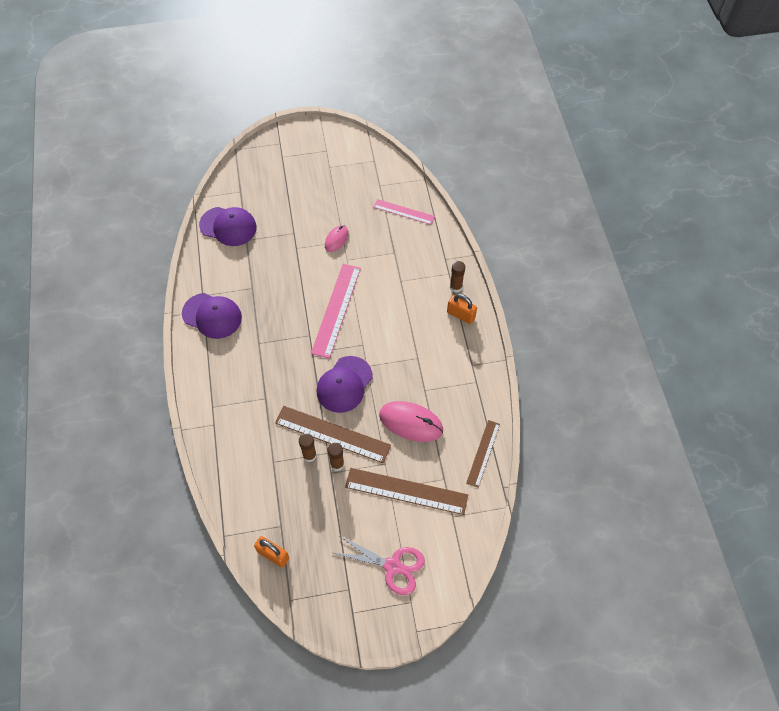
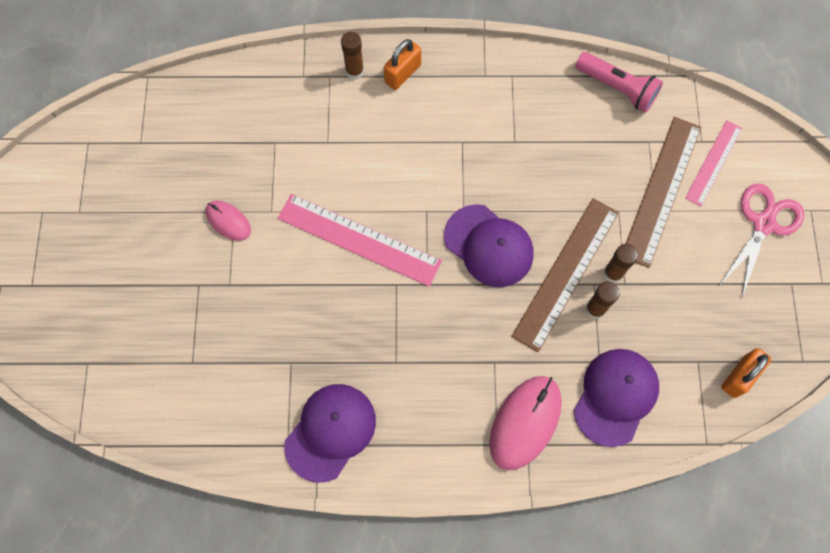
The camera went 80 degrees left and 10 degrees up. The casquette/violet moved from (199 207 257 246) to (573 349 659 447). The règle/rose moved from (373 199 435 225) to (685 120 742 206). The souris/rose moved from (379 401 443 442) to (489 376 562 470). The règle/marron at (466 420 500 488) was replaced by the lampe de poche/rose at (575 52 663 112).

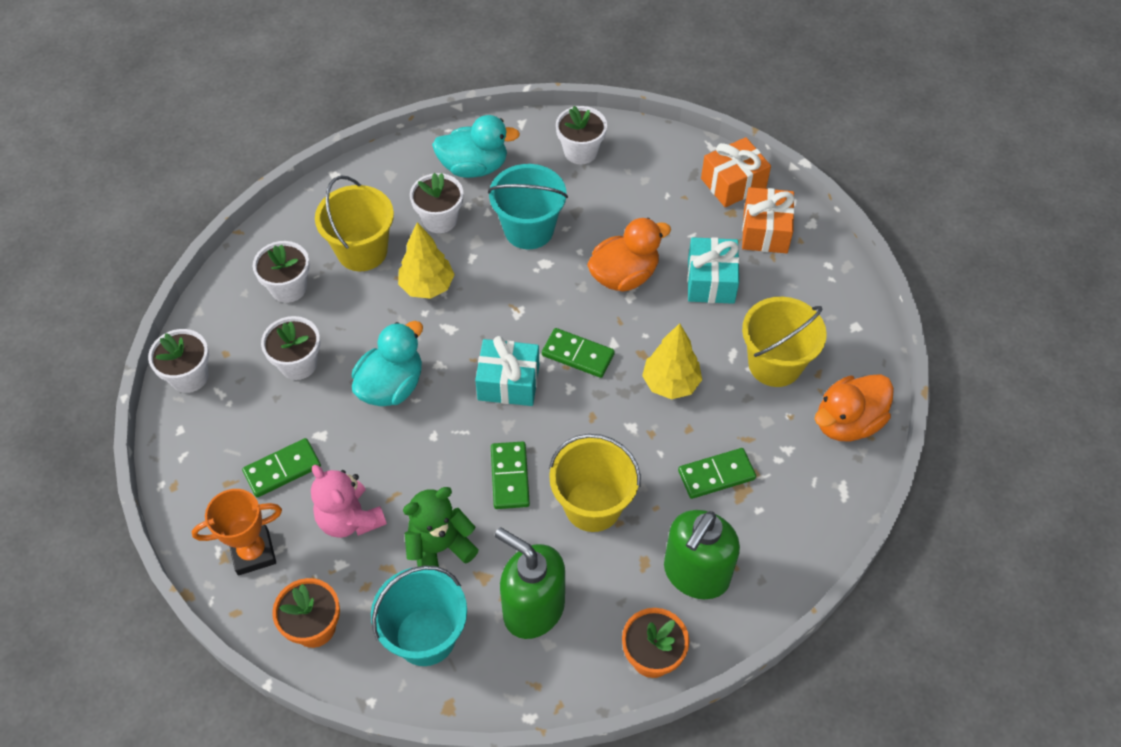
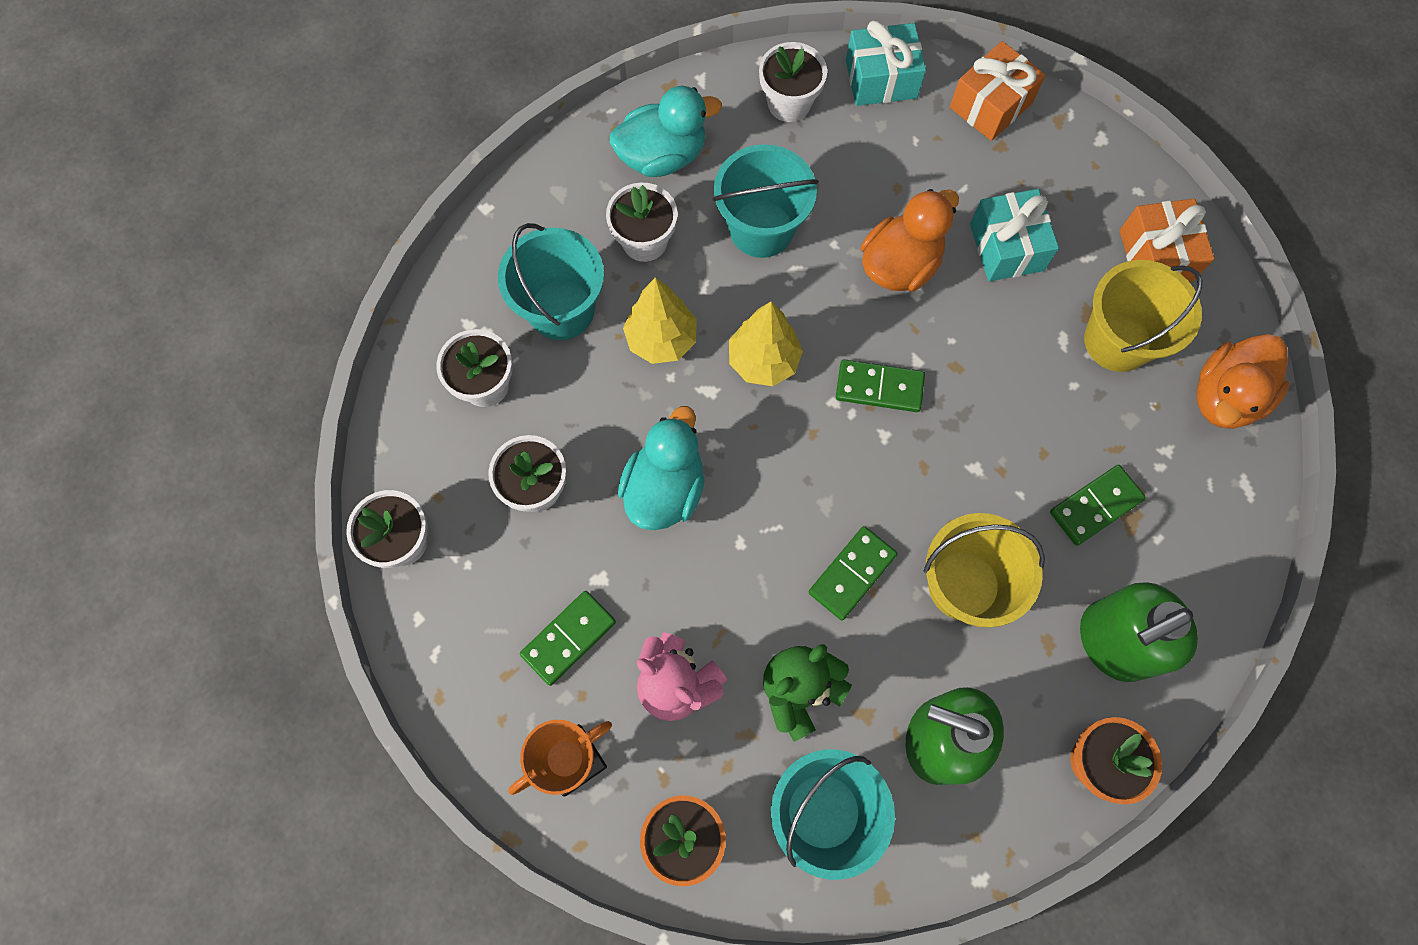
The camera went 15 degrees left and 15 degrees up. The cadeau/turquoise moved from (475 336 539 406) to (846 20 926 106). The arbre/jaune moved from (642 323 702 399) to (729 301 803 386). The cadeau/orange moved from (742 187 795 253) to (1119 199 1215 282). The seau/jaune at (315 176 394 271) became the seau/turquoise at (498 223 604 340). The domino/vert at (491 441 530 509) turned 60 degrees clockwise. The distributeur de savon/vert at (664 510 740 599) turned 45 degrees clockwise.

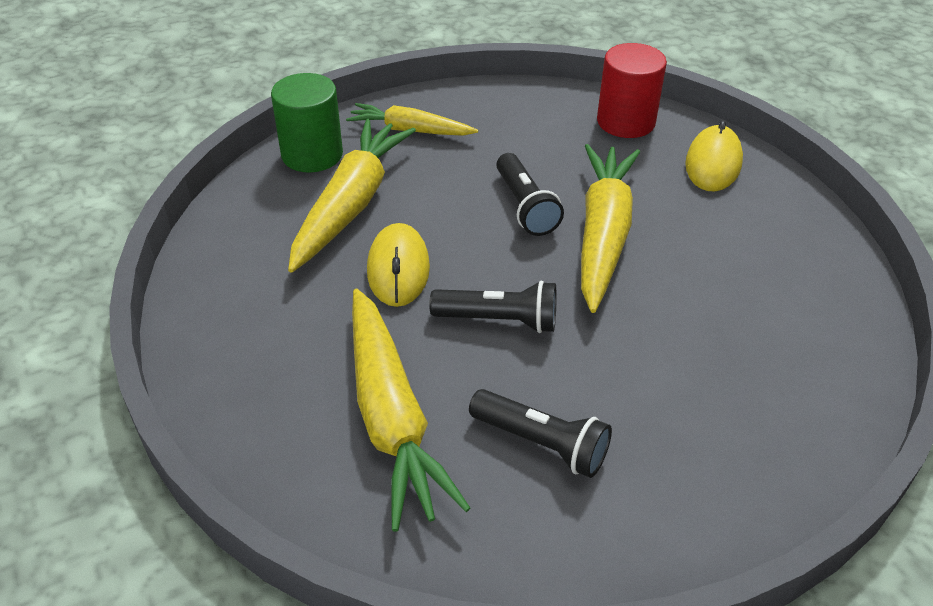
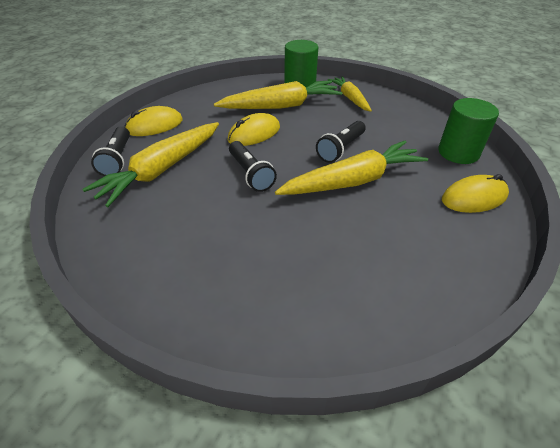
The camera went 55 degrees right and 0 degrees up. The souris/jaune at (124 106 183 136) appeared. The lampe de poche/noir moved from (469 389 612 478) to (91 126 130 176). The cylindre/rouge at (597 43 667 138) became the cylindre/vert at (438 98 499 164).

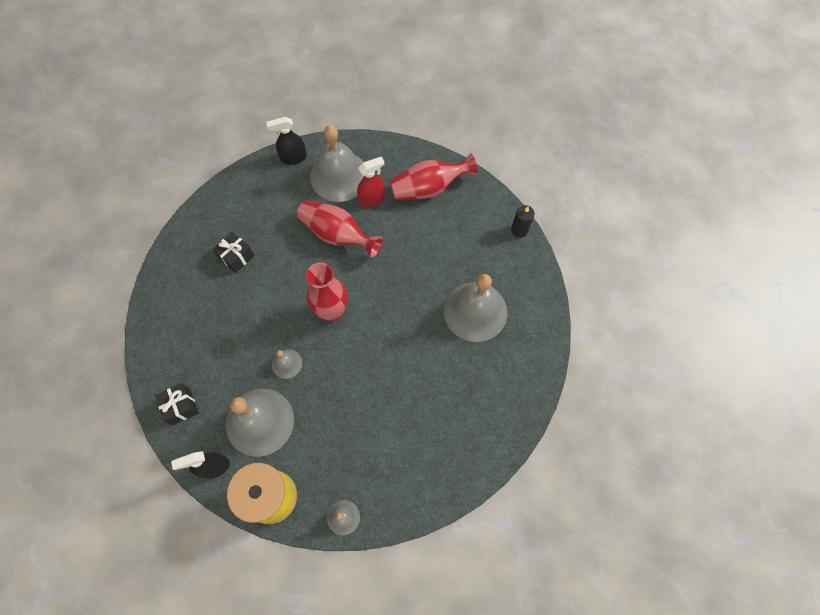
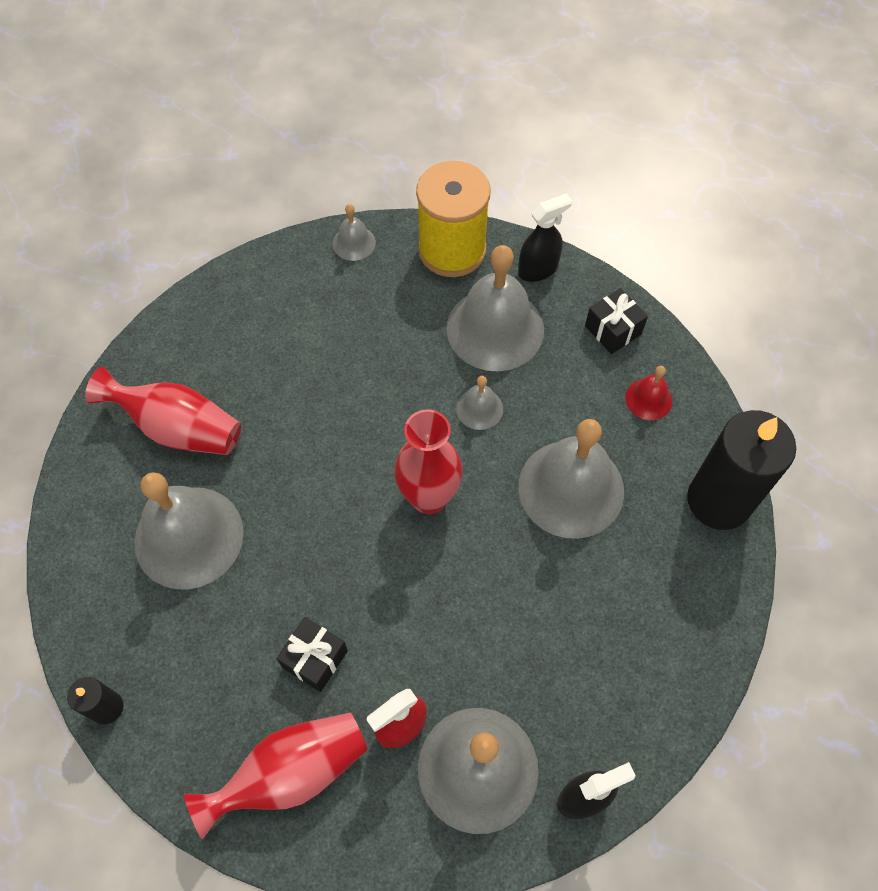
The camera went 170 degrees right and 5 degrees down. The cloche/gris at (518 419 624 539) appeared. The cloche/rouge at (625 366 672 420) appeared. The bougie/noir at (687 410 796 530) appeared. The cadeau/noir moved from (213 232 255 273) to (276 617 348 692). The vase/rouge moved from (297 200 383 258) to (85 367 241 455).

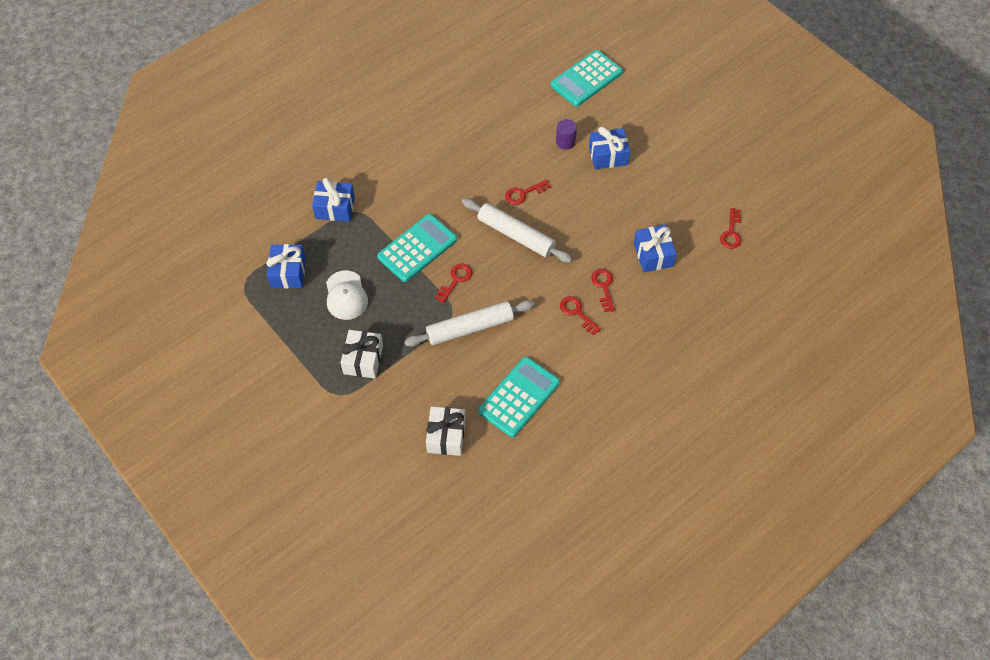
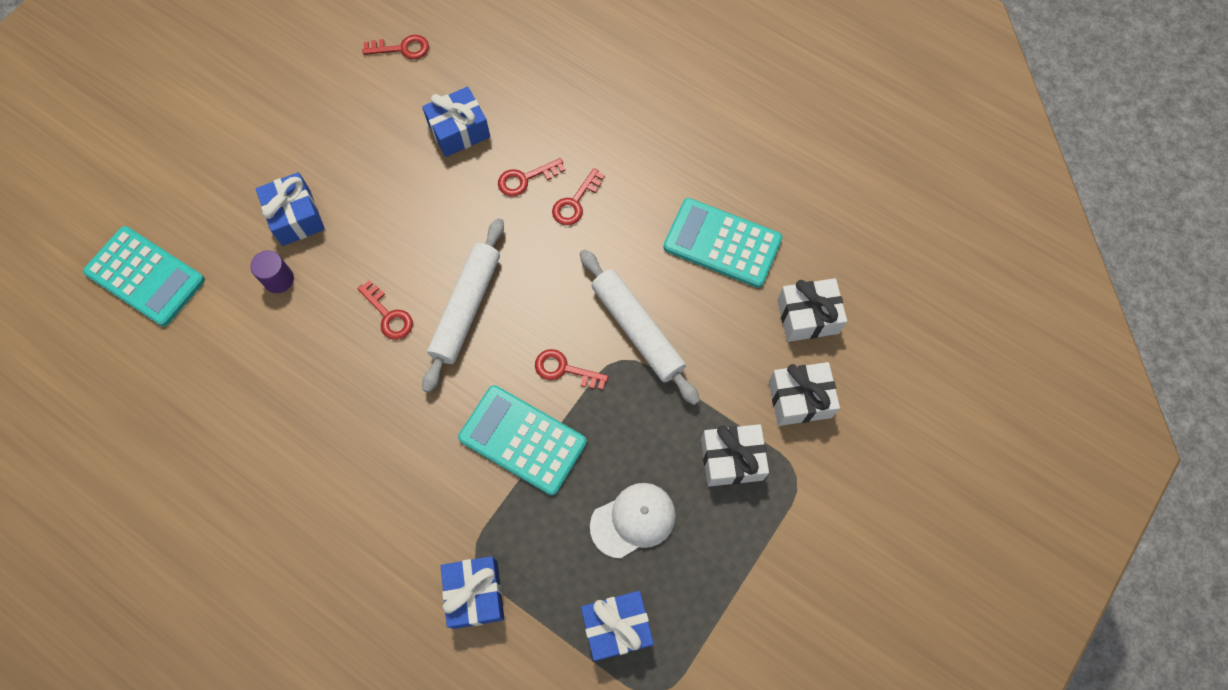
The camera went 105 degrees left and 10 degrees up. The cadeau/blanc at (769 362 840 426) appeared.

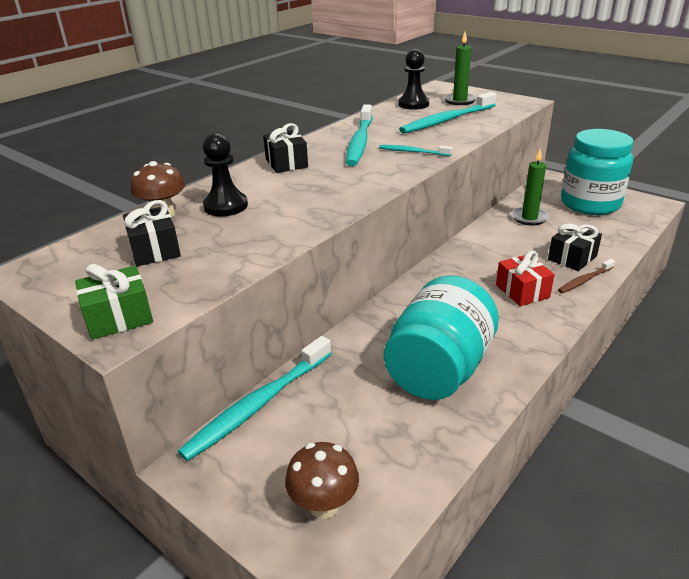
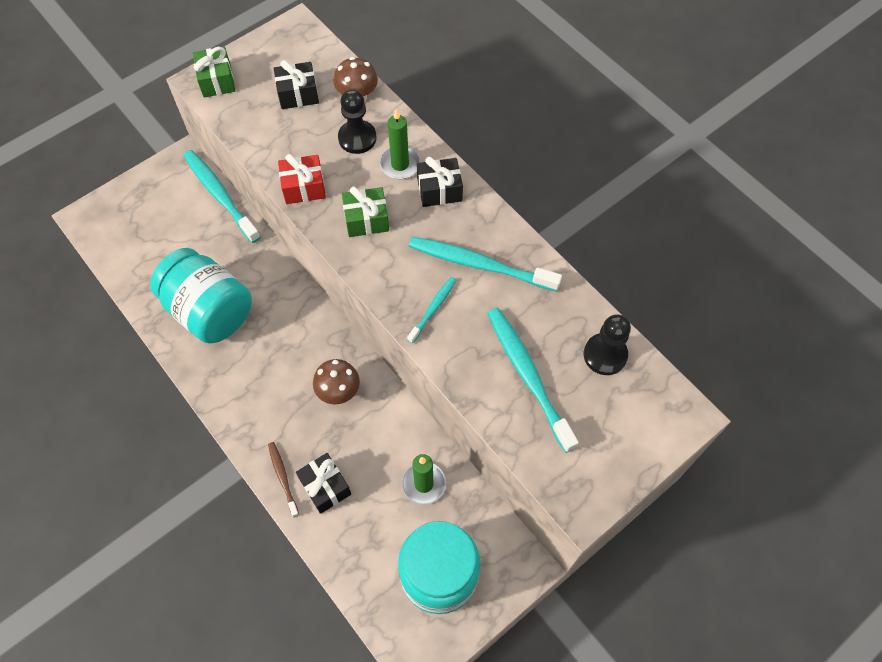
The camera went 100 degrees right and 30 degrees up. The cadeau/vert at (342 187 389 237) appeared. The champignon/marron moved from (285 442 359 519) to (313 359 360 405). The bougie/vert moved from (444 32 477 105) to (379 109 421 179). The cadeau/rouge moved from (496 251 555 306) to (278 154 326 204).

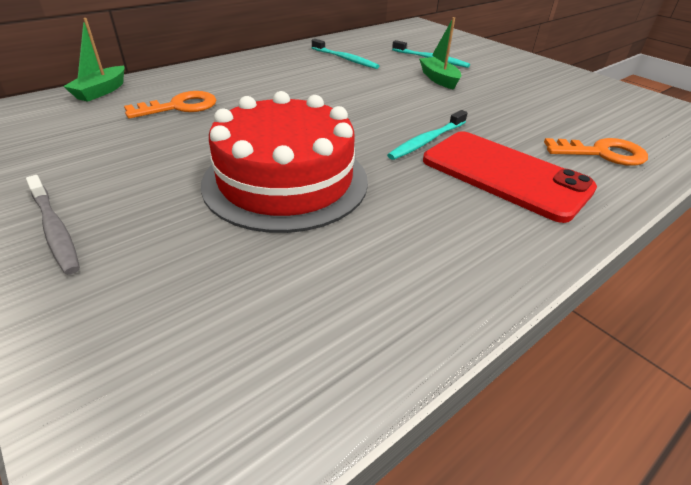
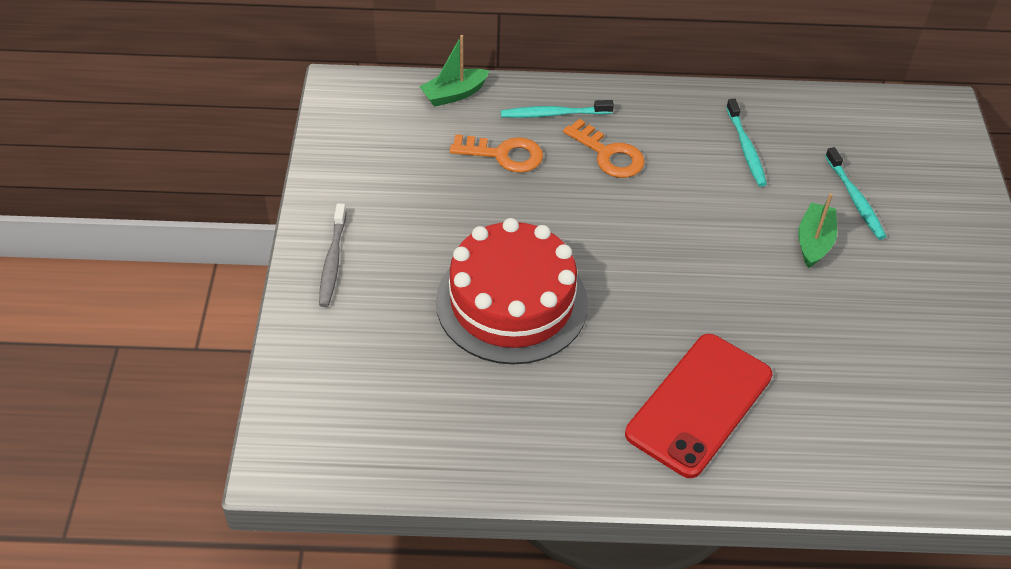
The camera went 40 degrees right and 10 degrees up. The brosse à dents/turquoise moved from (387 110 467 160) to (501 100 614 118). The clé/orange moved from (544 138 648 166) to (563 119 645 178). The téléphone/rouge at (423 131 597 223) turned 45 degrees clockwise.

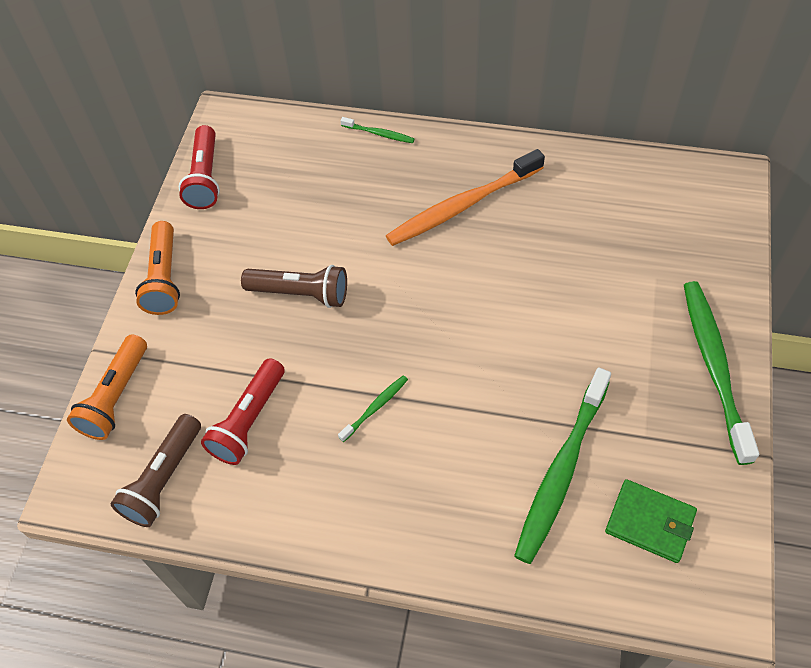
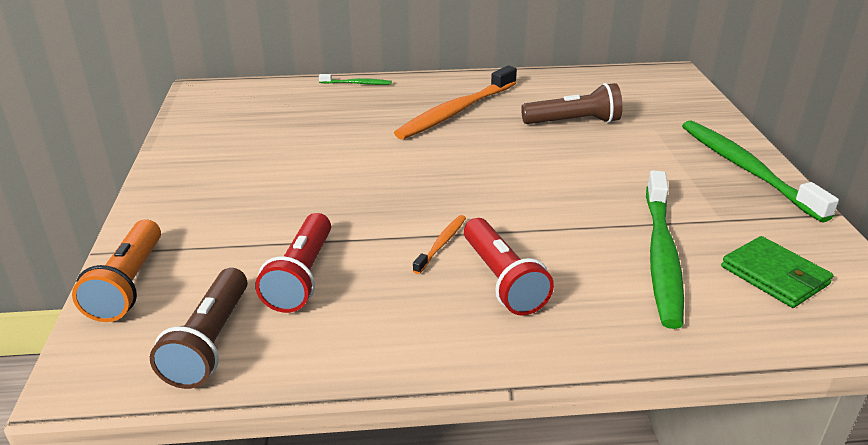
The camera went 20 degrees left and 25 degrees down. The lampe de poche/orange at (135 221 180 315) disappeared. The lampe de poche/rouge moved from (179 125 220 209) to (464 218 554 315). The lampe de poche/marron moved from (241 265 347 308) to (521 83 623 124). The brosse à dents/vert at (338 375 408 442) became the brosse à dents/orange at (413 215 466 274). The portefeuille/vert at (605 479 697 563) turned 45 degrees clockwise.

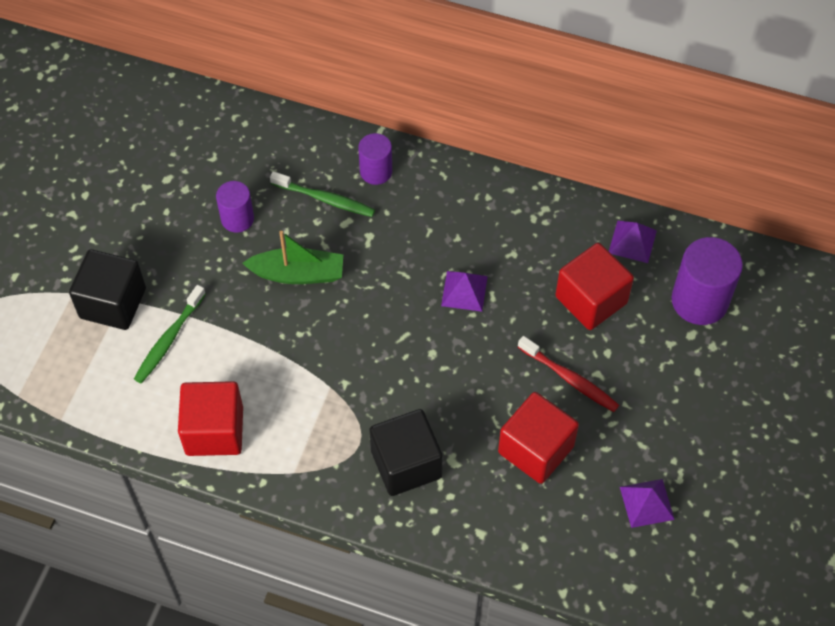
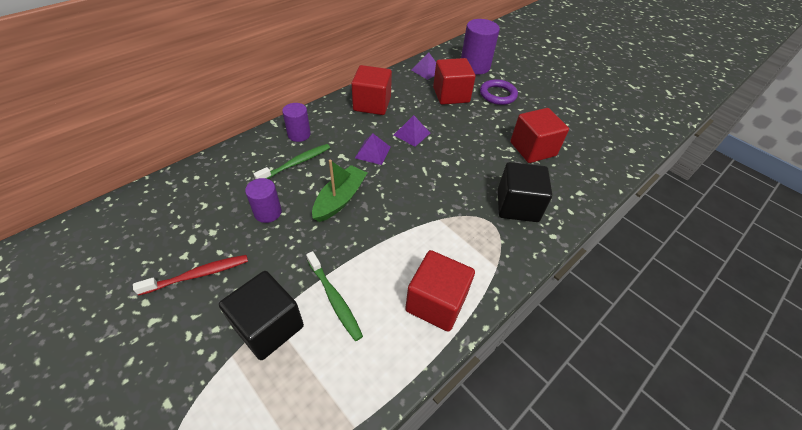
The camera went 65 degrees left and 10 degrees down. The cube/rouge at (351 65 392 115) appeared. The anneau/violet at (480 79 518 105) appeared. The brosse à dents/rouge moved from (518 336 619 412) to (133 255 248 295). The pyramide/violet moved from (620 479 675 528) to (355 133 391 165).

